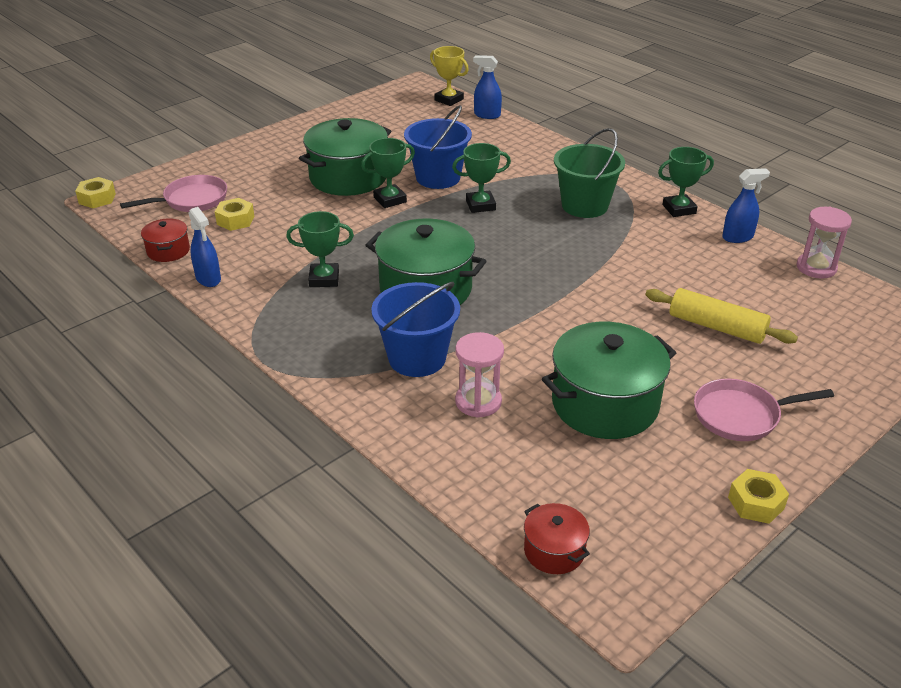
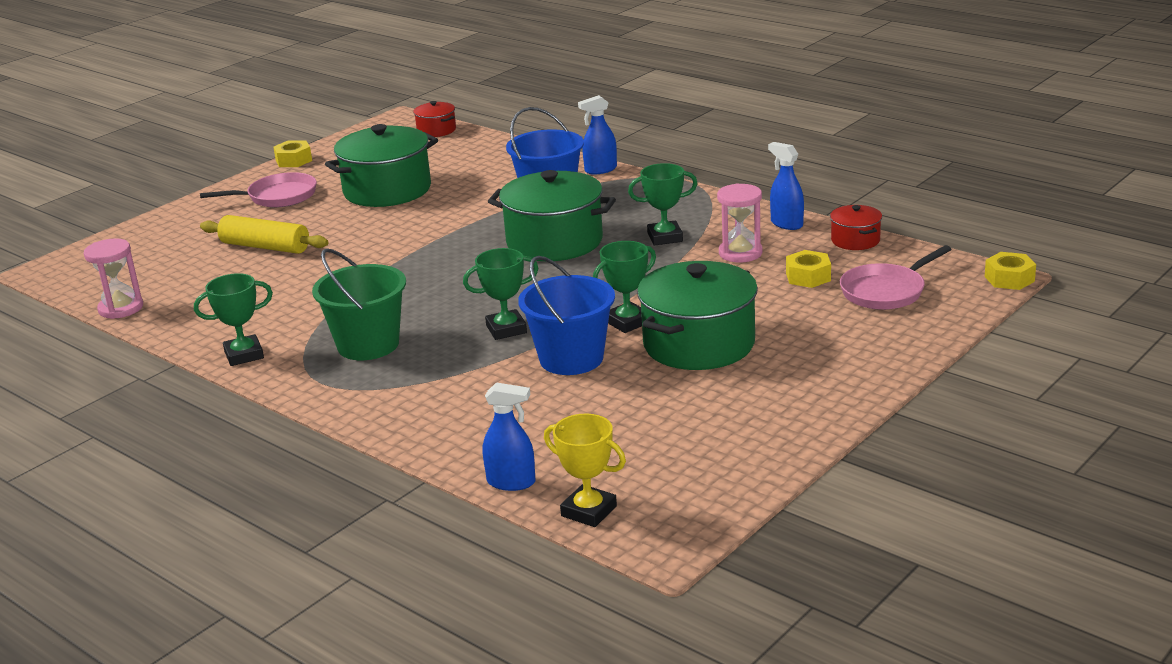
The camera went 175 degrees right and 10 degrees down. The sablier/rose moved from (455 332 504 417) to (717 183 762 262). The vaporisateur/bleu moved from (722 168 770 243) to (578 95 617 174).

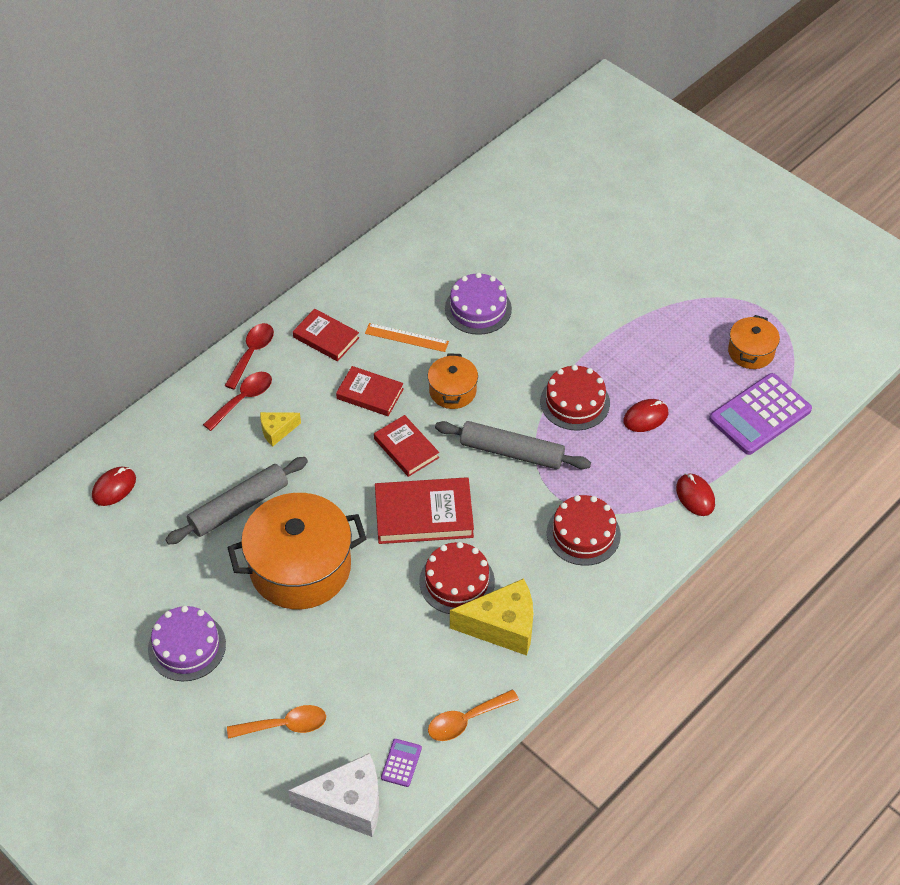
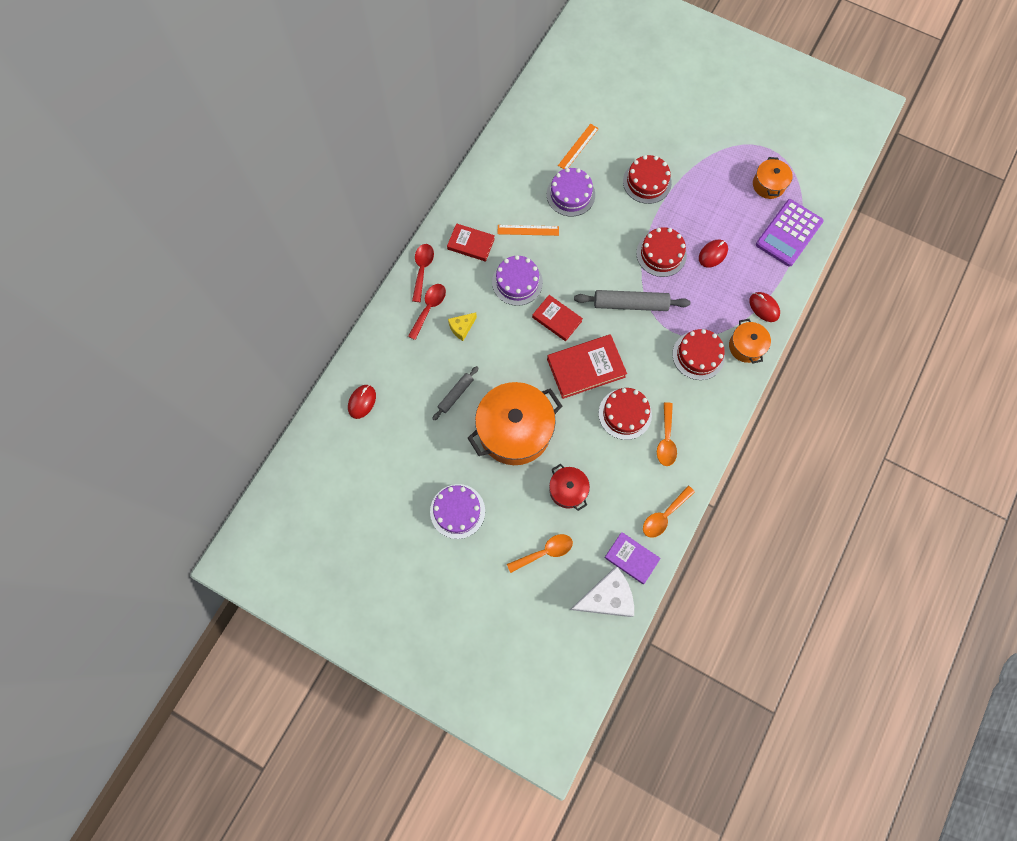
The camera went 15 degrees left and 20 degrees up. The marmite/rouge at (549 464 590 511) appeared. The règle/orange at (558 124 599 169) appeared. The gâteau/rouge at (623 155 672 204) appeared. The marmite/orange moved from (428 353 478 409) to (729 319 771 363). The livre/rouge at (336 366 403 416) was replaced by the gâteau/violet at (492 255 543 306). The calculatrice/violet at (381 739 422 787) was replaced by the livre/violet at (605 532 661 584). The fromage/jaune at (450 578 533 656) was replaced by the cuillère/orange at (657 402 677 466). The rouleau à pâtisserie/gris at (165 457 308 545) changed to 0.59 times the size.

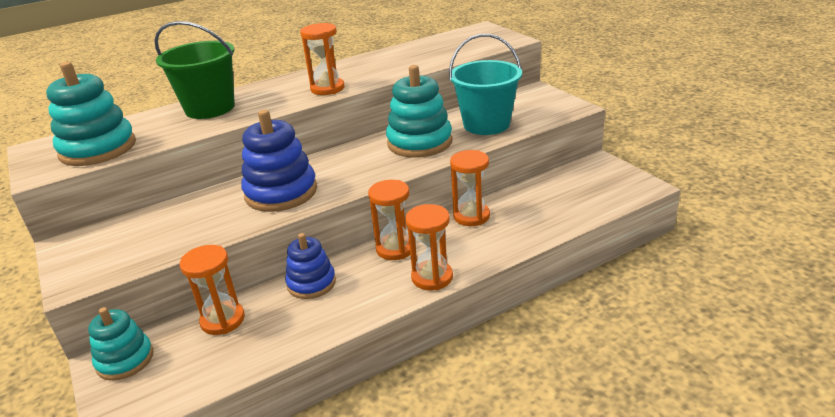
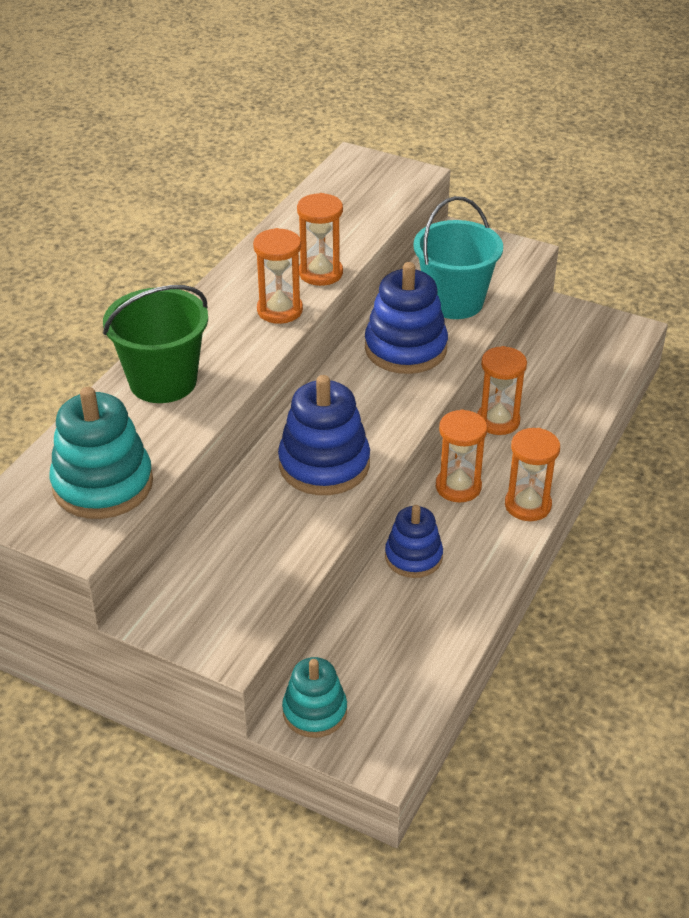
The camera went 35 degrees left and 10 degrees up. The sablier/orange moved from (180 245 245 335) to (297 193 343 286). The jouet à empiler/turquoise at (386 65 452 158) became the jouet à empiler/bleu at (365 262 448 374).

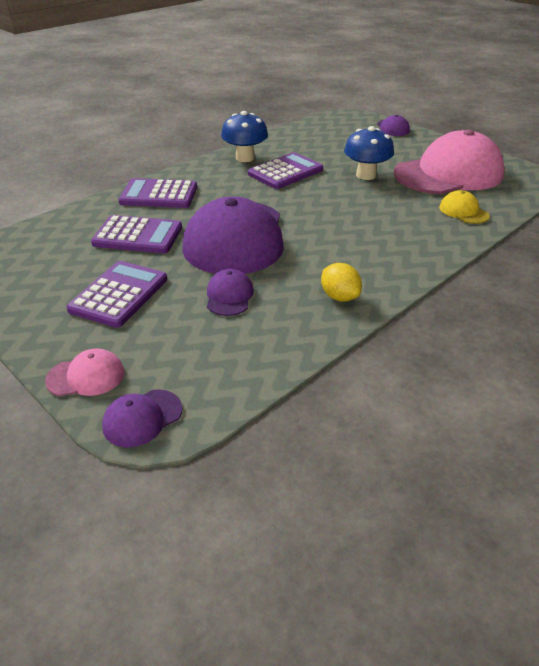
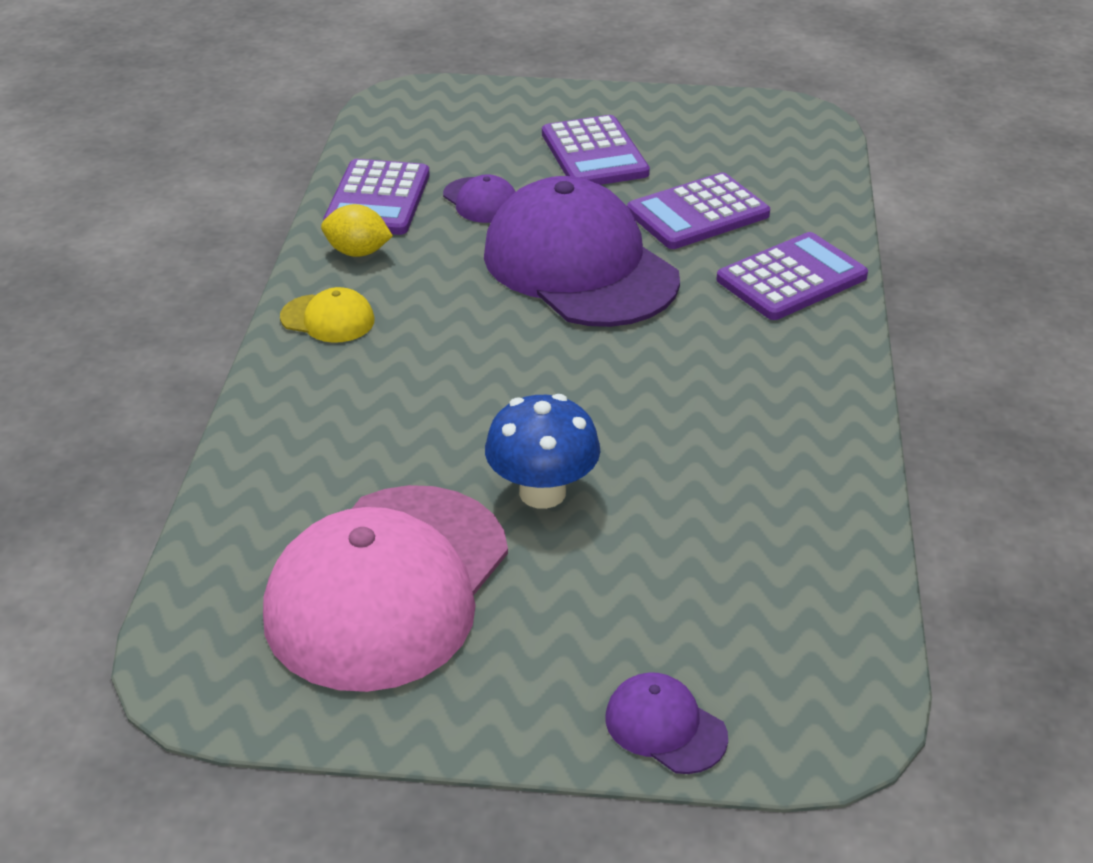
The camera went 140 degrees right and 0 degrees up. The casquette/rose at (45 348 124 396) disappeared. The casquette/violet at (102 389 182 447) disappeared. The champignon/bleu at (221 111 268 162) disappeared. The calculatrice/violet moved from (248 152 323 189) to (323 159 430 235). The casquette/jaune moved from (439 190 490 224) to (280 287 374 343).

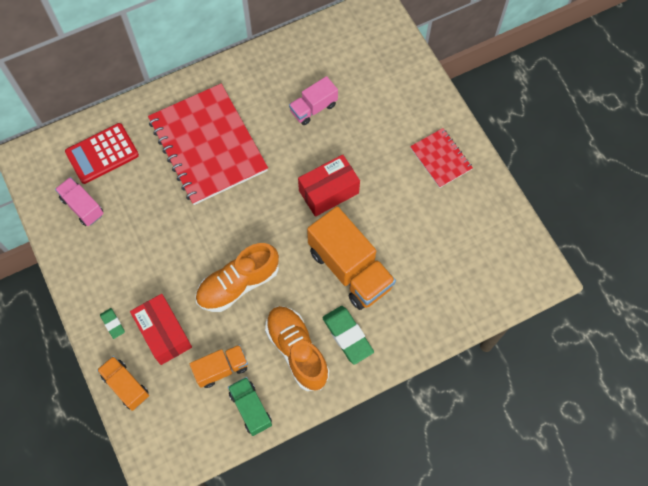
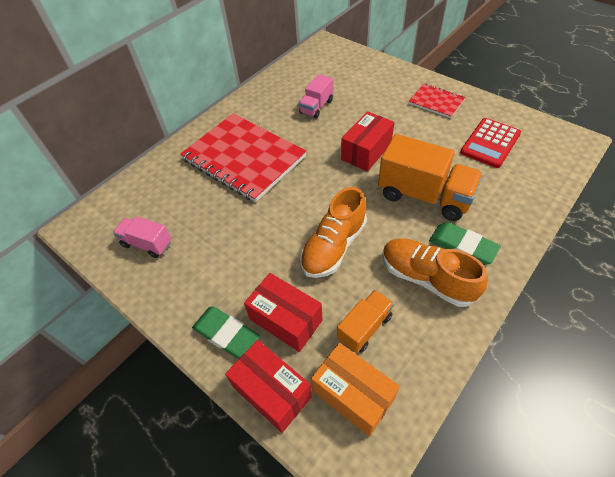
The camera went 20 degrees left and 15 degrees down. The camion/vert at (228 377 272 436) disappeared. The boîte/orange at (311 343 400 436) appeared. The calculatrice/rouge moved from (65 123 139 184) to (460 118 521 168). The camion/orange at (97 356 149 411) was replaced by the boîte/rouge at (225 340 312 433). The gomme/vert at (100 308 125 339) changed to 1.86 times the size.

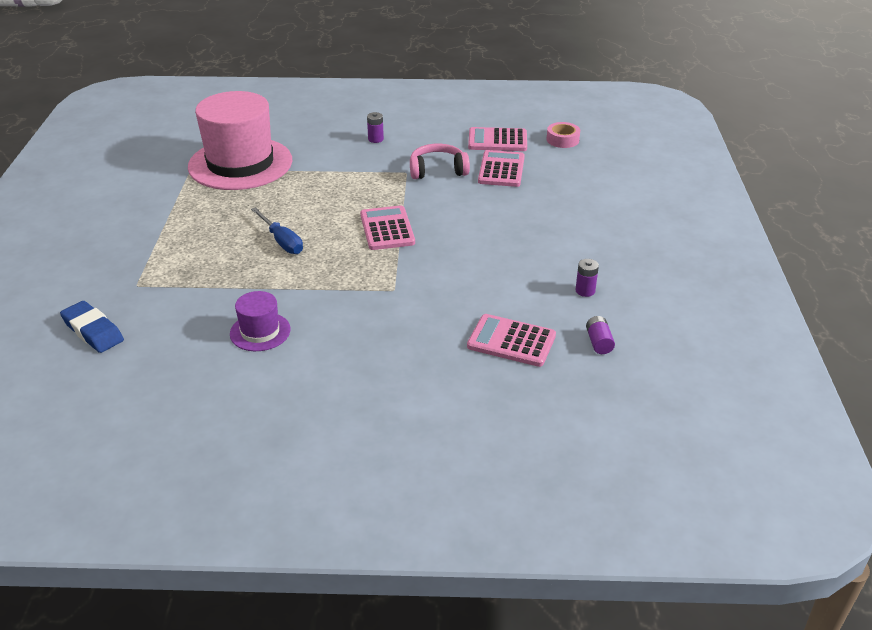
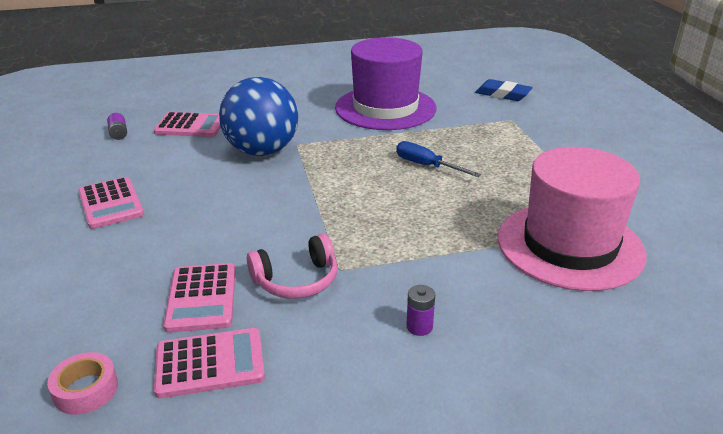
The camera went 165 degrees right and 5 degrees down. The pile/violet at (575 259 599 297) disappeared. The balle/bleu at (219 77 298 156) appeared. The calculatrice/rose moved from (360 205 415 250) to (78 177 144 229). The chapeau/violet at (230 291 291 351) changed to 2.21 times the size.

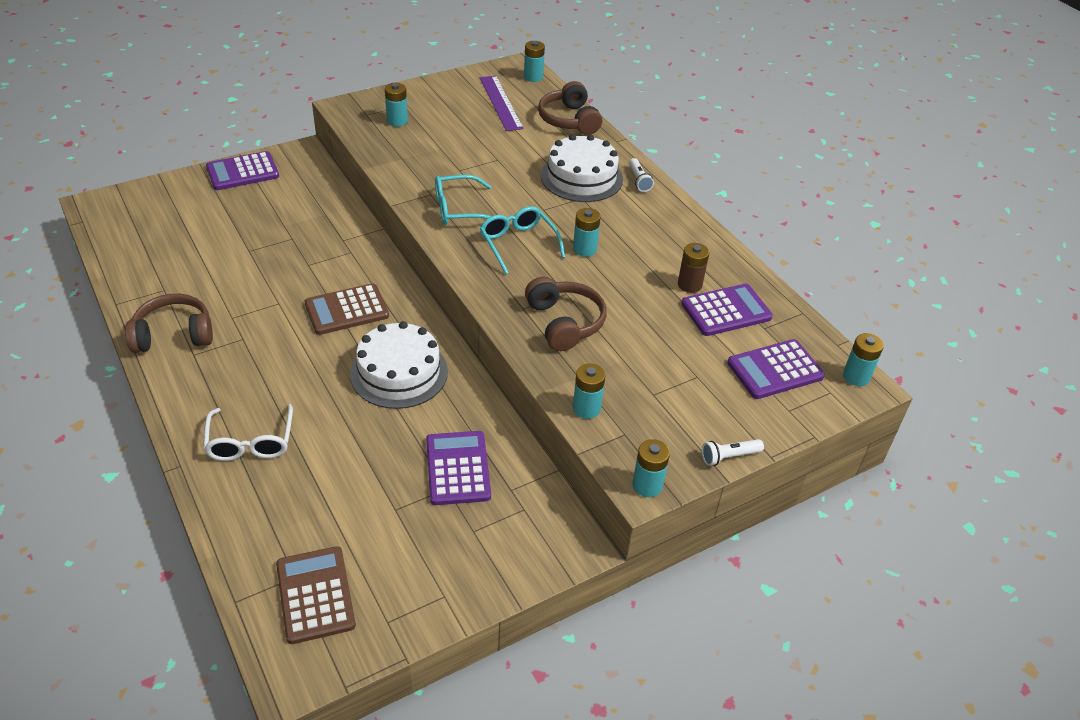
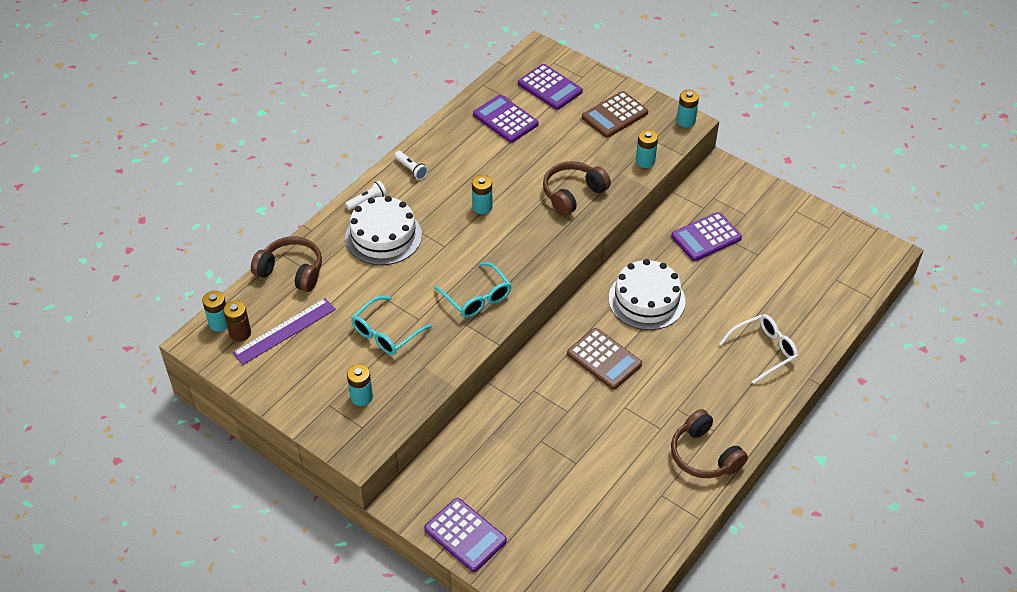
The camera went 110 degrees left and 5 degrees up. The pile/turquoise at (843 333 884 386) disappeared. The calculatrice/marron moved from (276 546 356 644) to (582 91 648 138). The lunettes/turquoise moved from (479 206 565 274) to (351 296 432 355). The pile/marron moved from (678 243 709 293) to (223 301 251 342). The lampe de poche/blanc moved from (702 439 764 466) to (395 151 428 180). The casque audio/marron at (538 81 602 135) turned 120 degrees counterclockwise.

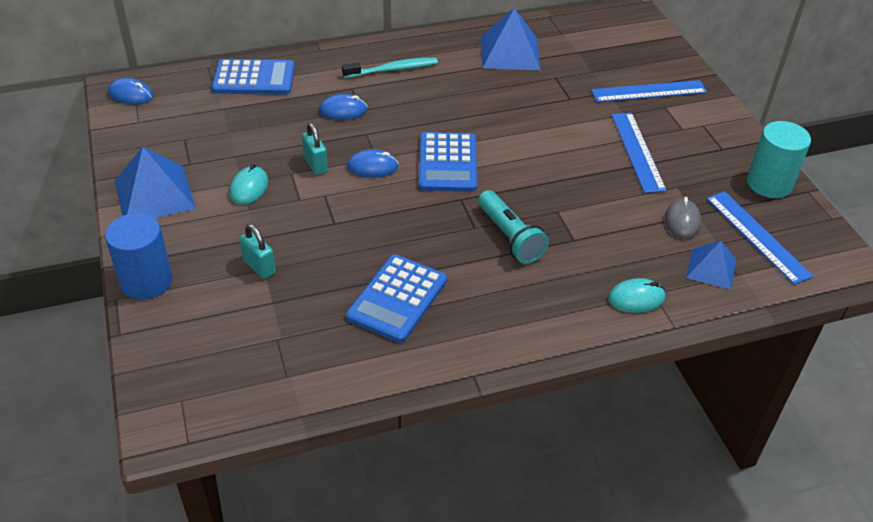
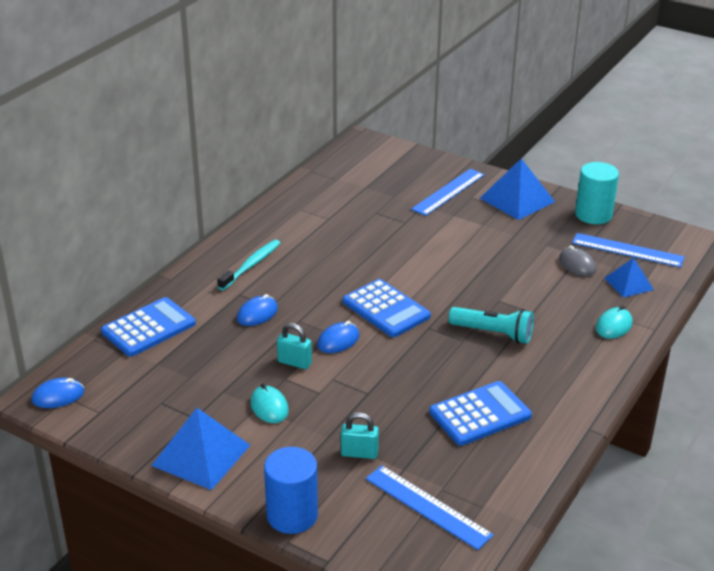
The camera went 40 degrees left and 10 degrees down. The pyramide/bleu moved from (481 8 541 70) to (480 158 555 220). The règle/bleu moved from (611 113 667 193) to (366 465 494 550). The calculatrice/bleu at (346 254 447 343) turned 105 degrees counterclockwise.

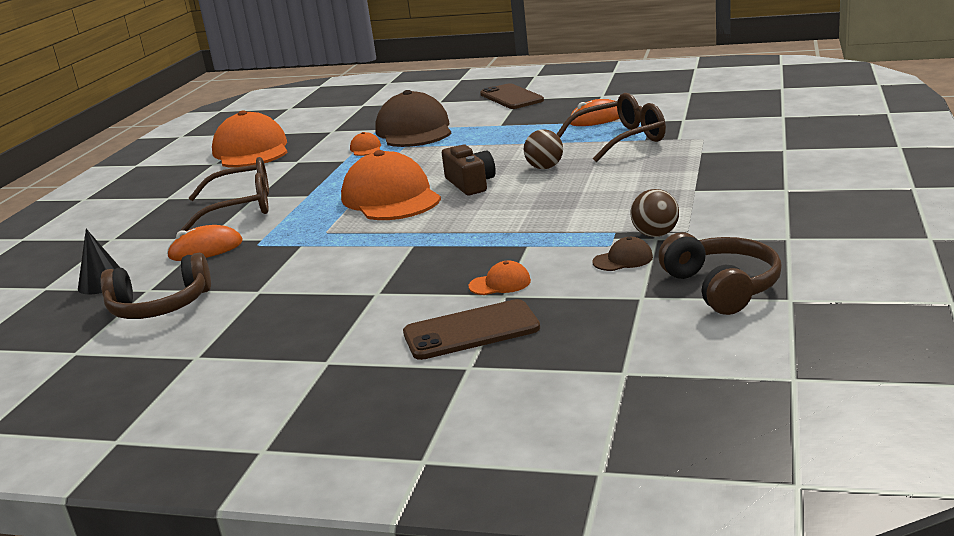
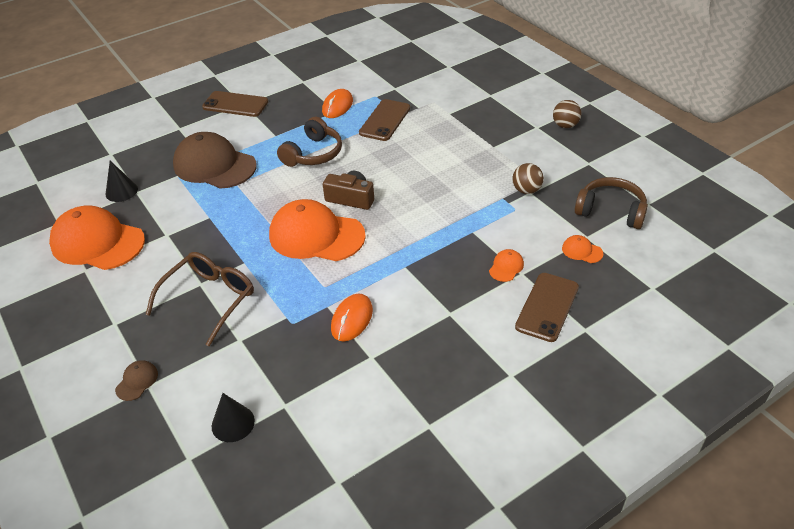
The camera went 50 degrees left and 20 degrees up. The cône/noir at (106 161 138 202) appeared. The casque audio/marron moved from (101 253 211 319) to (277 117 342 167). The souris/orange moved from (167 225 243 261) to (331 294 373 341). The casquette/orange moved from (350 132 381 156) to (562 235 603 263). The balle/marron moved from (524 129 563 169) to (553 100 582 128). The casquette/marron moved from (592 237 653 271) to (115 360 158 401). The lunettes/marron at (557 93 666 162) was replaced by the téléphone/marron at (359 99 410 141).

